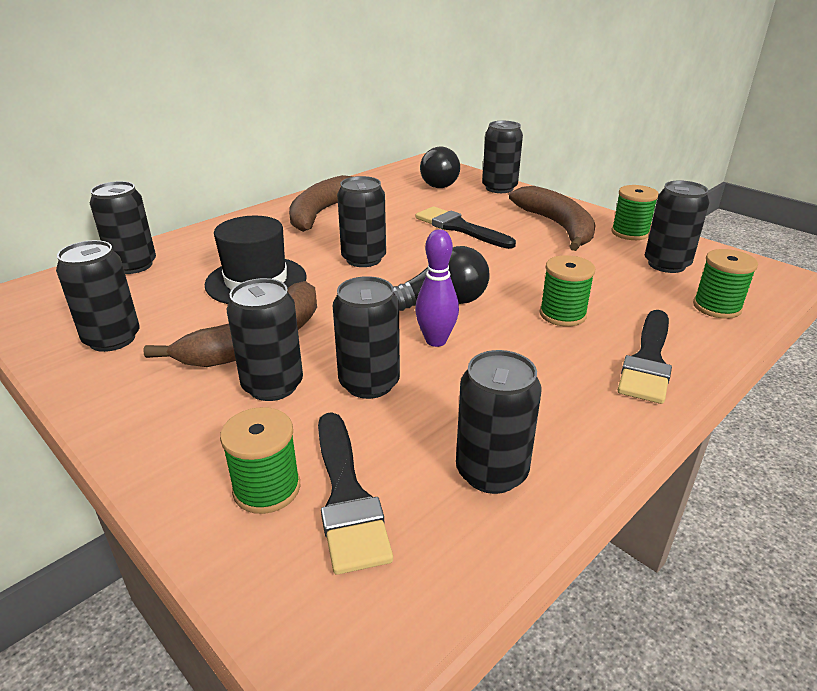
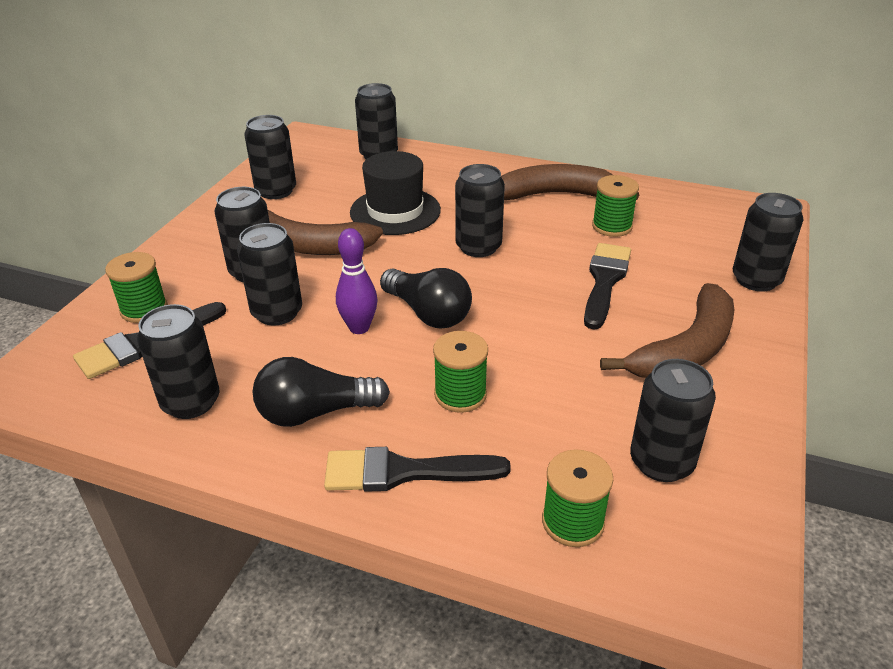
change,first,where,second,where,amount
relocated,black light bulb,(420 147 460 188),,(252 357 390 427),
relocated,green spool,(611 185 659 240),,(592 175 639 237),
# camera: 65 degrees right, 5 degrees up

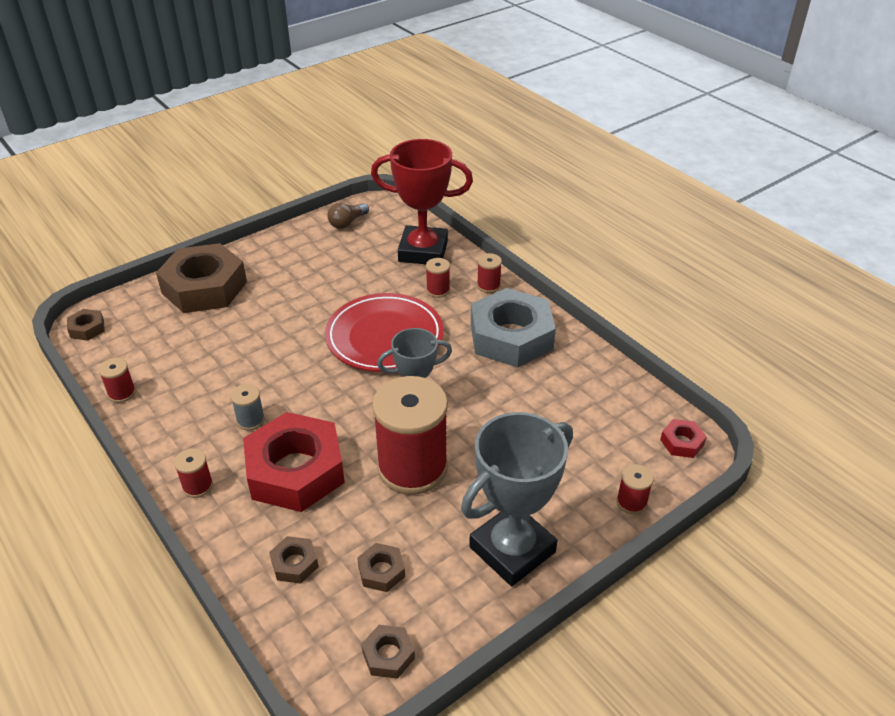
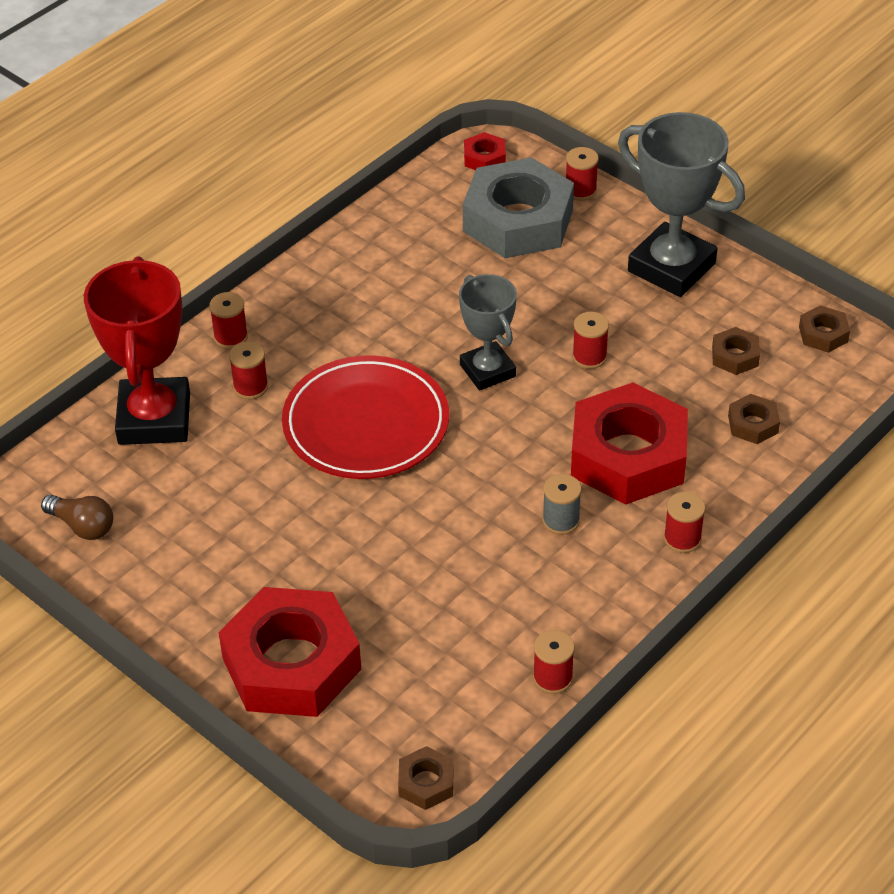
change,first,where,second,where,amount
colour,brown nut,(156 243 247 313),red nut,(218 587 361 717),
relocated,grey nut,(471 288 556 368),,(463 157 574 258),
size,red spool,(372 376 448 495),,(572 312 609 369),x0.42
# camera: 100 degrees left, 5 degrees up

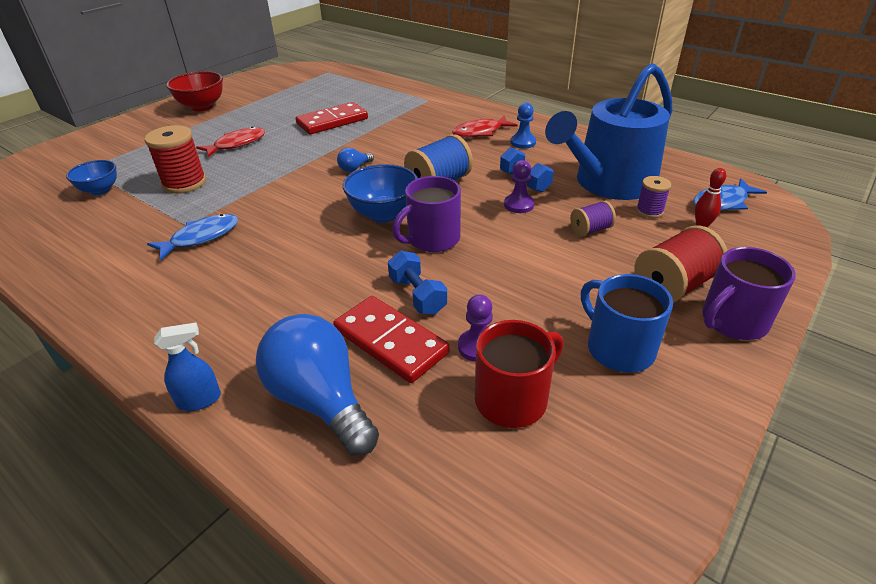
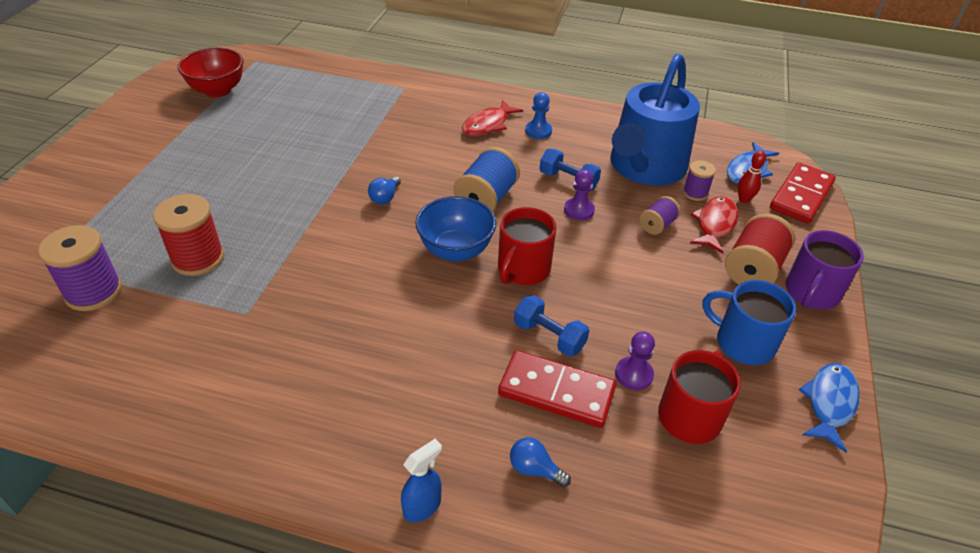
change,first,where,second,where,amount
relocated,red bowl,(166 71 223 112),,(178 48 244 98),
relocated,red domino,(296 102 368 134),,(770 163 836 224),
relocated,red fish,(196 127 265 157),,(690 196 738 254),
exchanged,blue bowl,(66 160 117 195),purple spool,(38 225 122 311),
colour,purple mug,(392 176 461 252),red mug,(498 207 557 285),
relocated,blue fish,(147 214 238 261),,(799 363 860 453),
size,blue light bulb,(256 314 379 455),,(510 437 571 487),x0.44
# camera: 25 degrees left, 5 degrees up

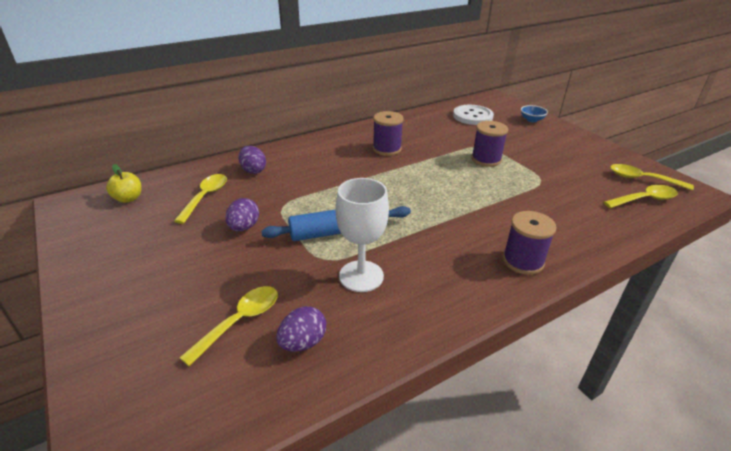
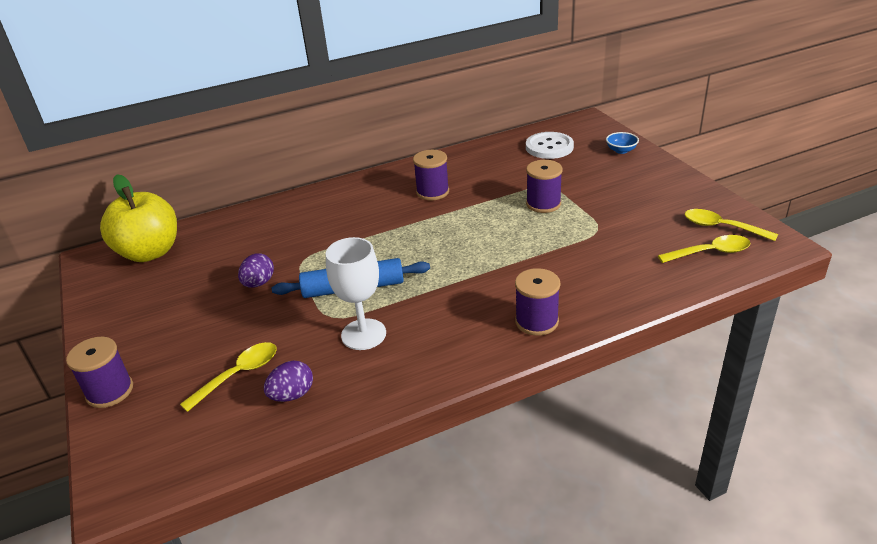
change,first,where,second,where,amount
missing,purple egg,(239 146 266 174),,,
size,yellow apple,(106 164 141 203),,(100 174 177 262),x2.19
missing,yellow spoon,(174 174 227 224),,,
appeared,,,purple spool,(66 337 133 408),
# camera: 10 degrees right, 0 degrees up

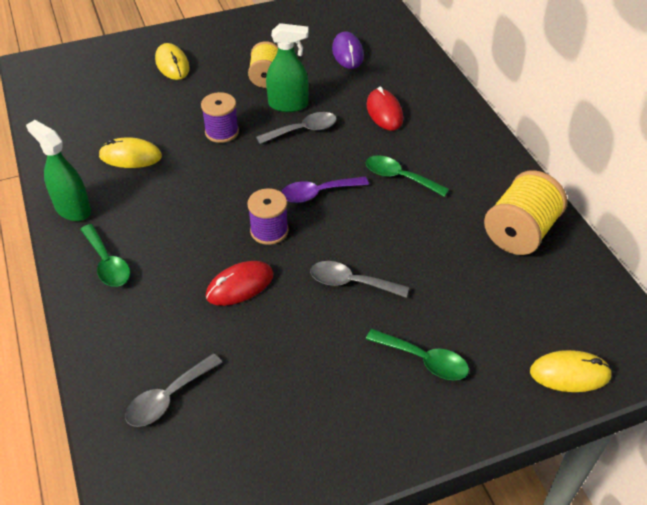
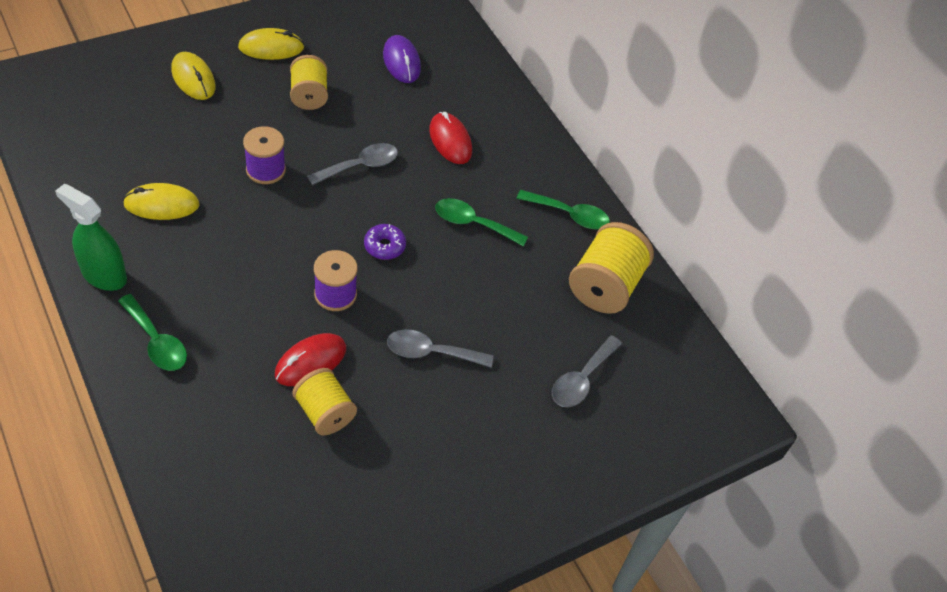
change,first,where,second,where,amount
missing,green spray bottle,(266 23 309 112),,,
exchanged,purple spoon,(282 177 369 203),purple donut,(364 224 406 260),
relocated,green spoon,(366 329 469 380),,(516 190 610 229),
relocated,yellow mouse,(530 350 612 392),,(238 28 304 60),
relocated,grey spoon,(125 353 222 427),,(552 336 622 407),
appeared,,,yellow spool,(292 368 357 435),
# camera: 15 degrees left, 5 degrees up

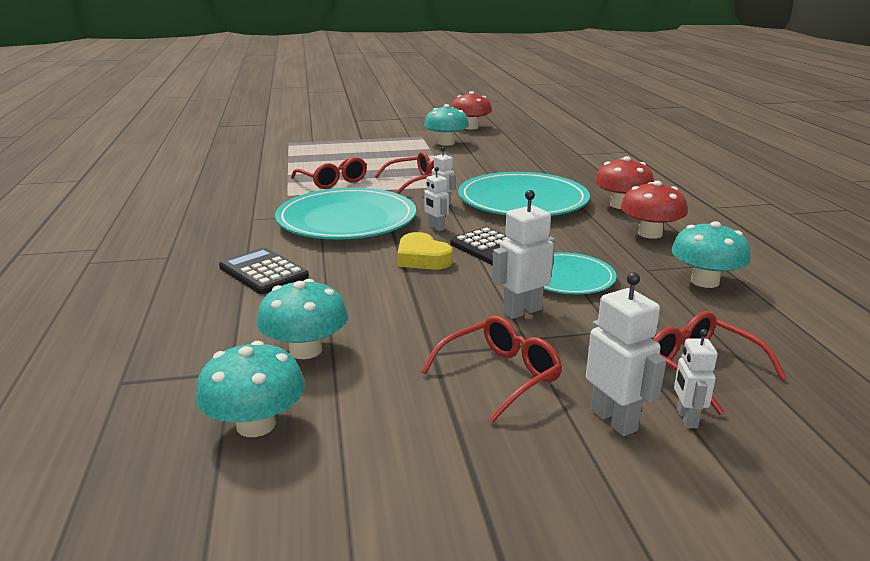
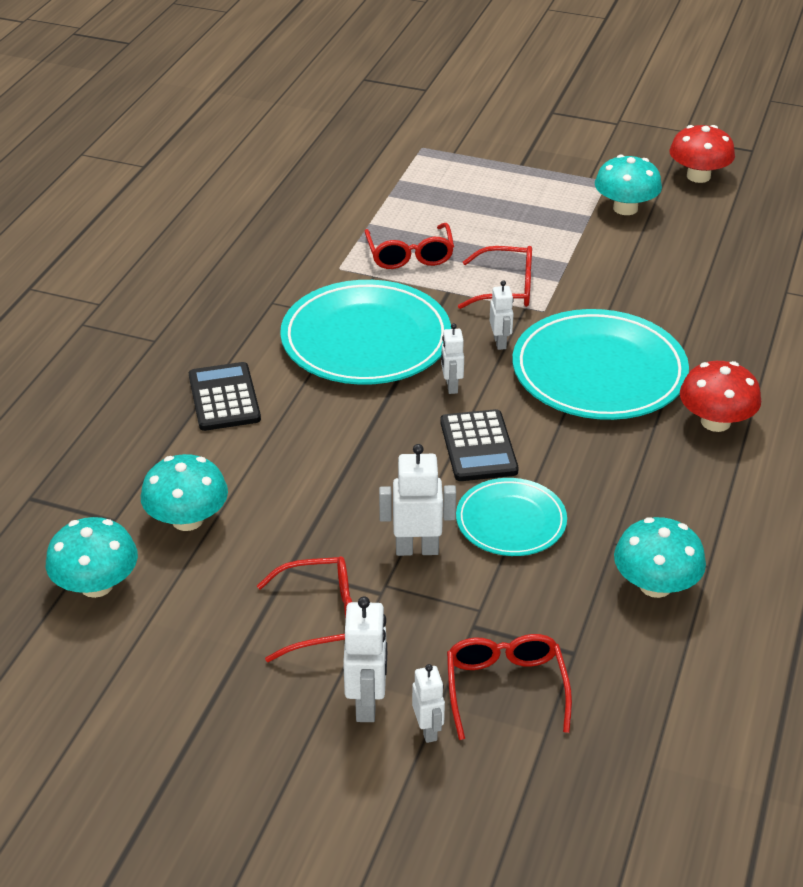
change,first,where,second,where,amount
missing,red mushroom,(621 181 688 239),,,
missing,yellow heart,(397 232 453 270),,,
spun,white robot,(674 329 718 428),,(412 664 445 743),135 degrees clockwise
# camera: 30 degrees right, 15 degrees up

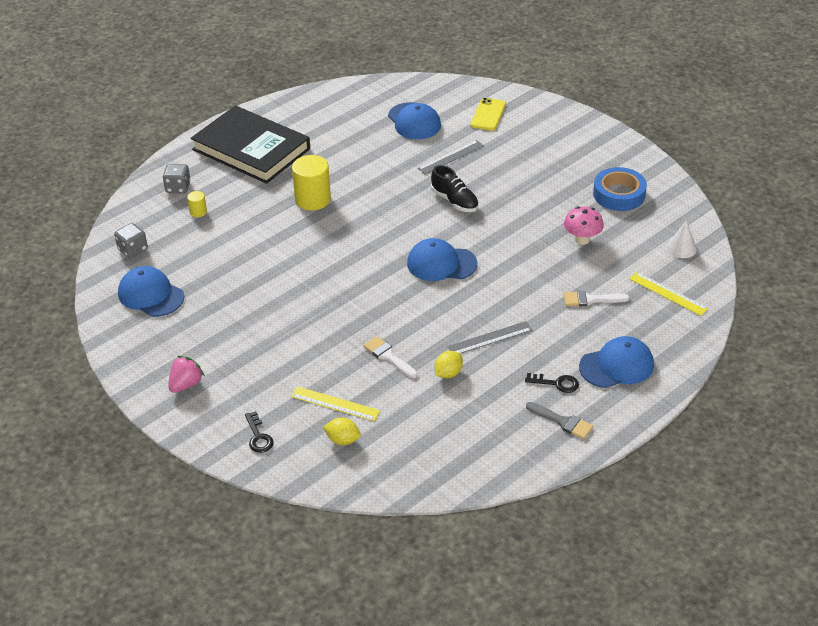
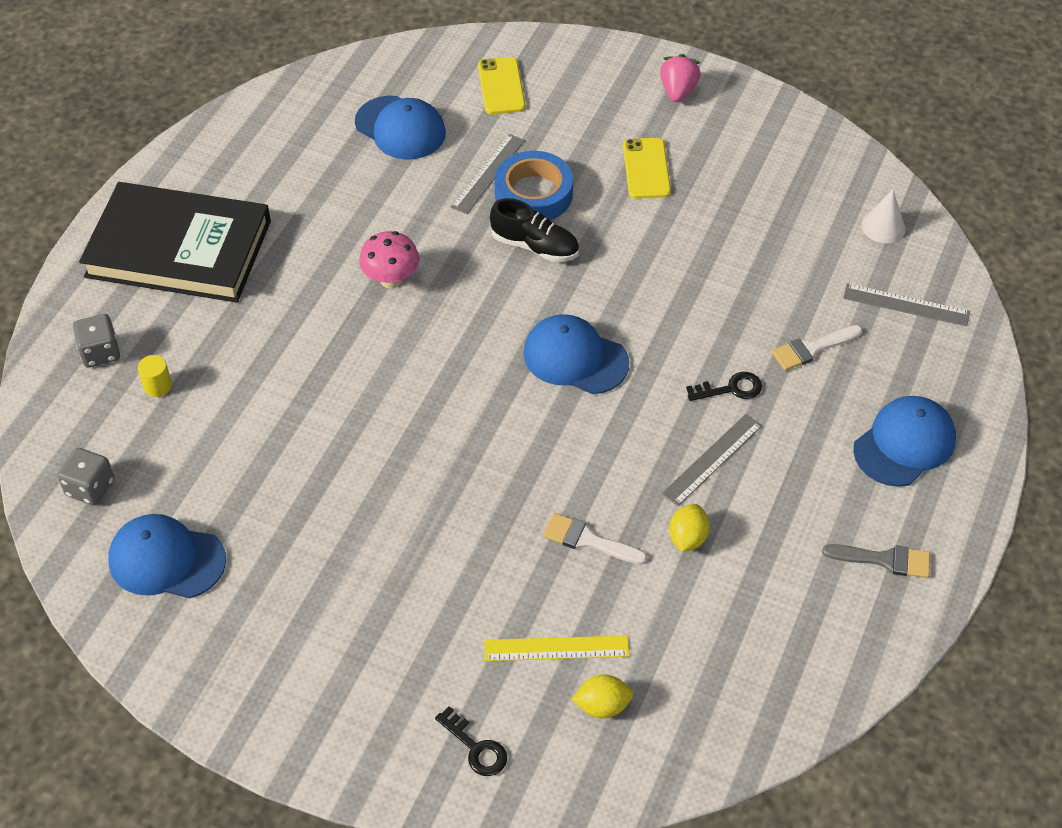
change,first,where,second,where,amount
missing,yellow cylinder,(292 155 331 210),,,
relocated,blue tape,(593 167 647 211),,(494 151 573 220),
relocated,pink mushroom,(564 206 604 245),,(359 231 420 289),
spun,blue cap,(407 238 478 281),,(523 314 629 394),45 degrees clockwise
colour,yellow ruler,(629 272 709 316),grey ruler,(843 283 970 326),
relocated,pink strawberry,(168 356 205 393),,(660 54 701 102),
relocated,black key,(525 373 579 393),,(686 372 762 401),
appeared,,,yellow phone,(623 138 671 199),
# camera: 25 degrees left, 10 degrees up

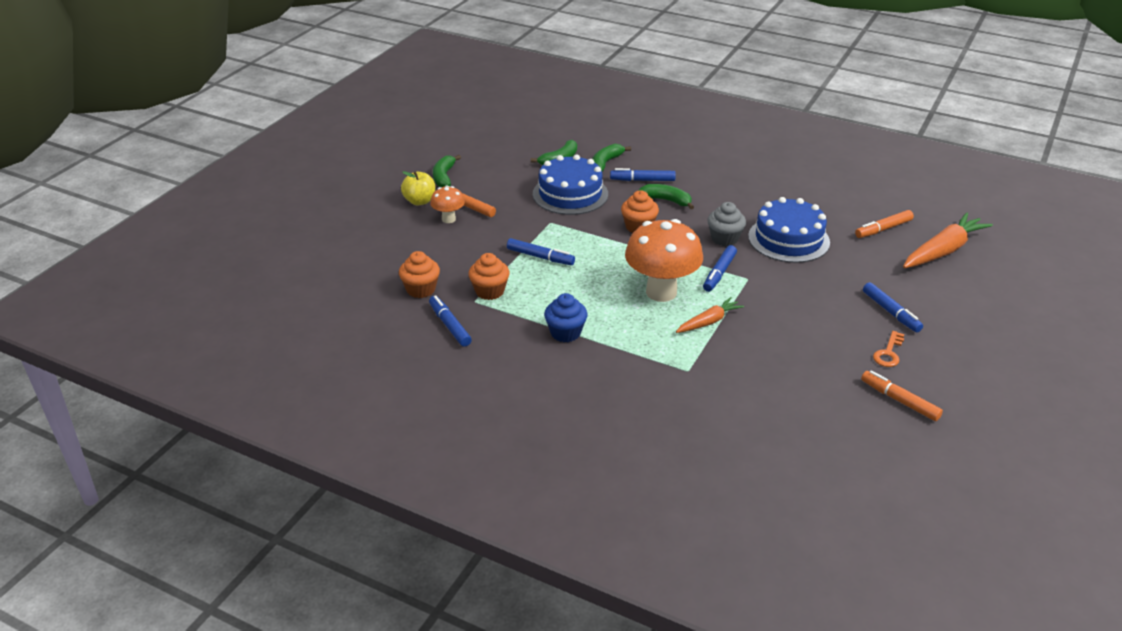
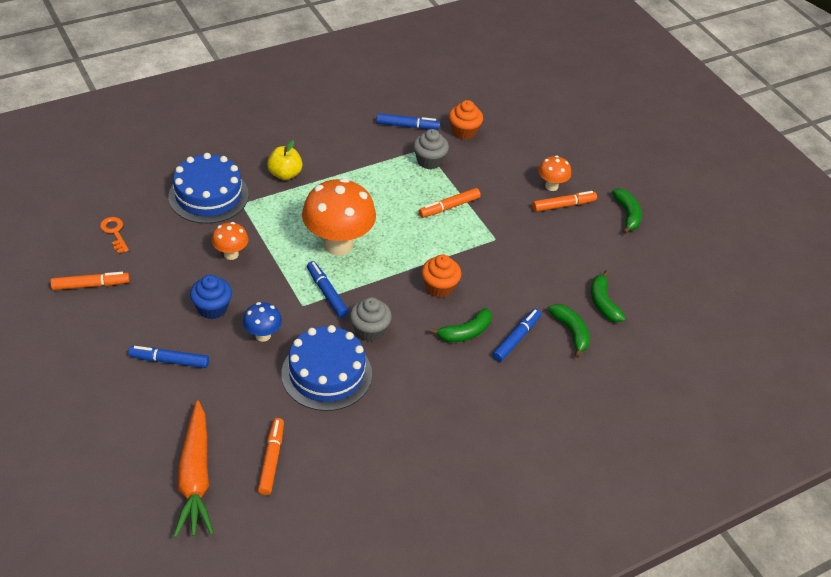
change,first,where,second,where,amount
relocated,blue cake,(533 154 608 215),,(168 153 249 224),
spun,green banana,(433 155 461 188),,(612 188 642 234),45 degrees clockwise
relocated,yellow apple,(401 171 436 205),,(267 140 302 180),
colour,blue marker,(507 238 575 265),orange marker,(419 188 481 218),
colour,orange cupcake,(468 253 510 300),grey cupcake,(413 129 449 169),
relocated,blue cupcake,(544 293 587 342),,(190 275 232 319),
missing,orange carrot,(676 297 744 333),,,
relocated,orange key,(873 331 904 367),,(100 217 129 253),
appeared,,,orange mushroom,(212 222 249 260),
appeared,,,blue mushroom,(243 302 282 342),
# camera: 120 degrees right, 10 degrees up

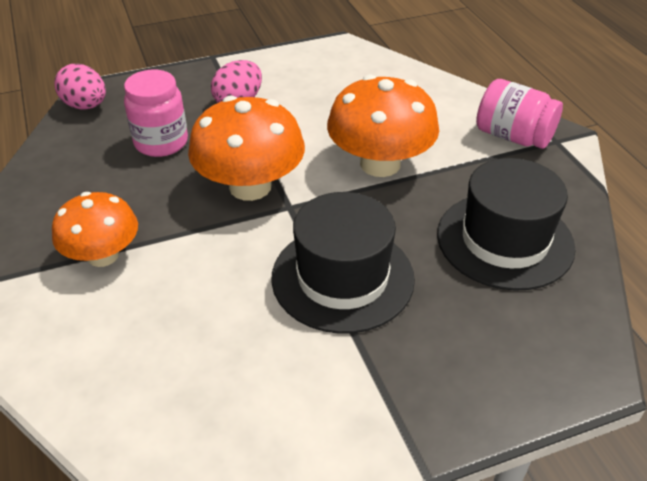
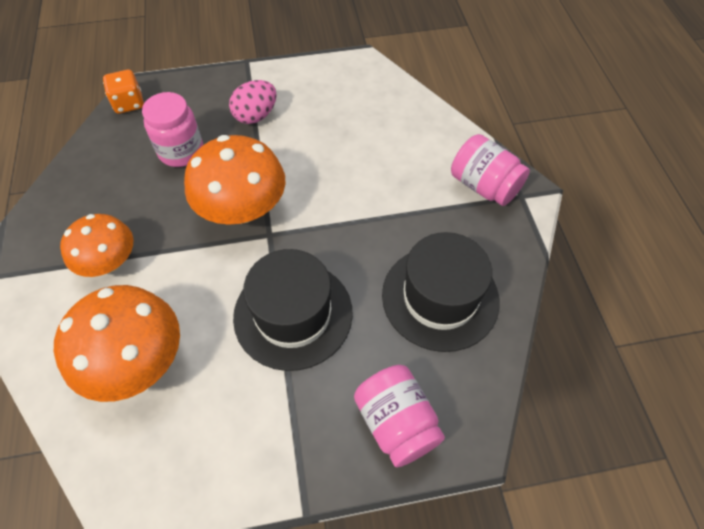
change,first,where,second,where,amount
exchanged,pink egg,(54 64 106 110),orange dice,(103 70 144 114),
relocated,orange mushroom,(327 75 439 177),,(54 285 180 402),
appeared,,,pink jar,(354 365 445 467),
# camera: 10 degrees right, 15 degrees up

